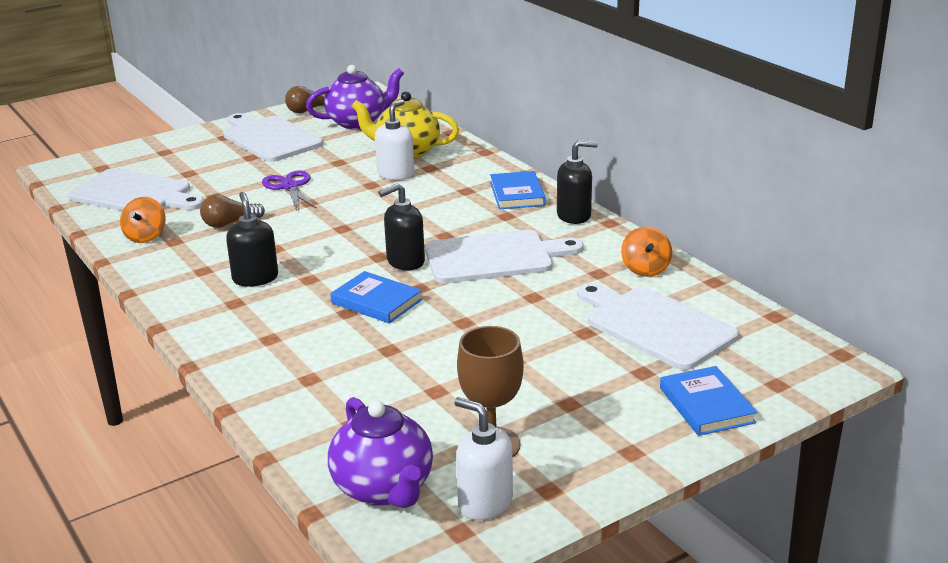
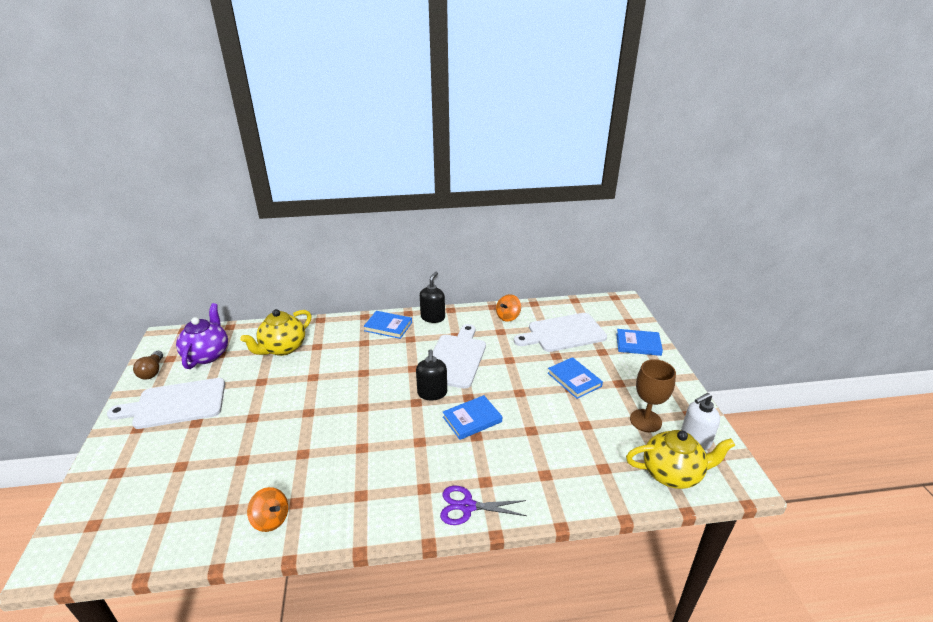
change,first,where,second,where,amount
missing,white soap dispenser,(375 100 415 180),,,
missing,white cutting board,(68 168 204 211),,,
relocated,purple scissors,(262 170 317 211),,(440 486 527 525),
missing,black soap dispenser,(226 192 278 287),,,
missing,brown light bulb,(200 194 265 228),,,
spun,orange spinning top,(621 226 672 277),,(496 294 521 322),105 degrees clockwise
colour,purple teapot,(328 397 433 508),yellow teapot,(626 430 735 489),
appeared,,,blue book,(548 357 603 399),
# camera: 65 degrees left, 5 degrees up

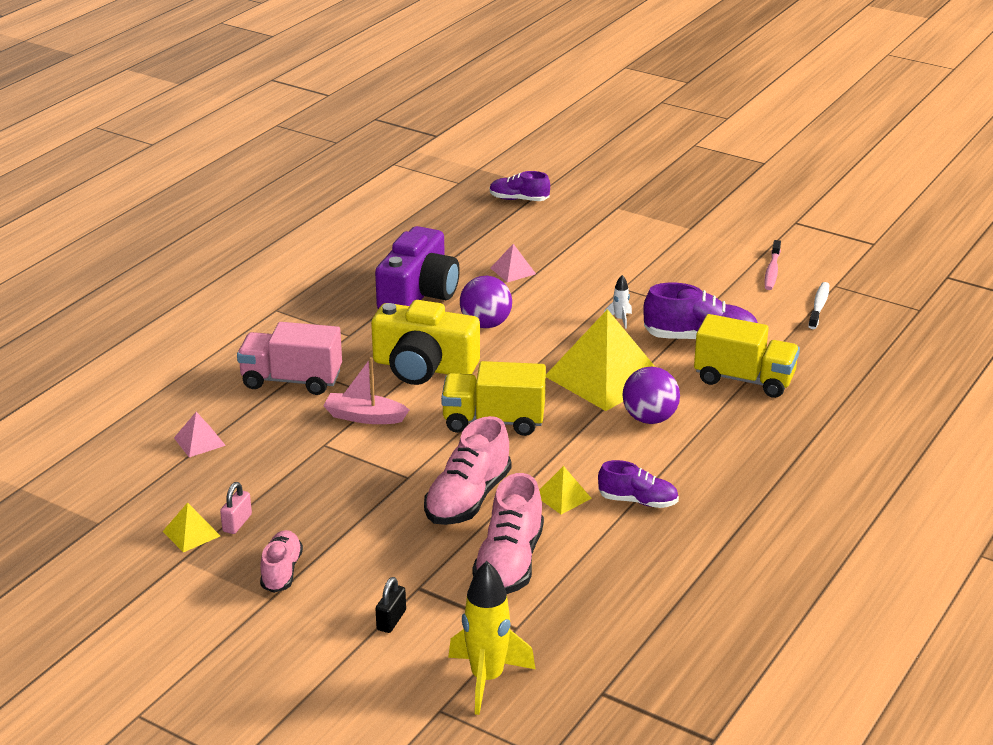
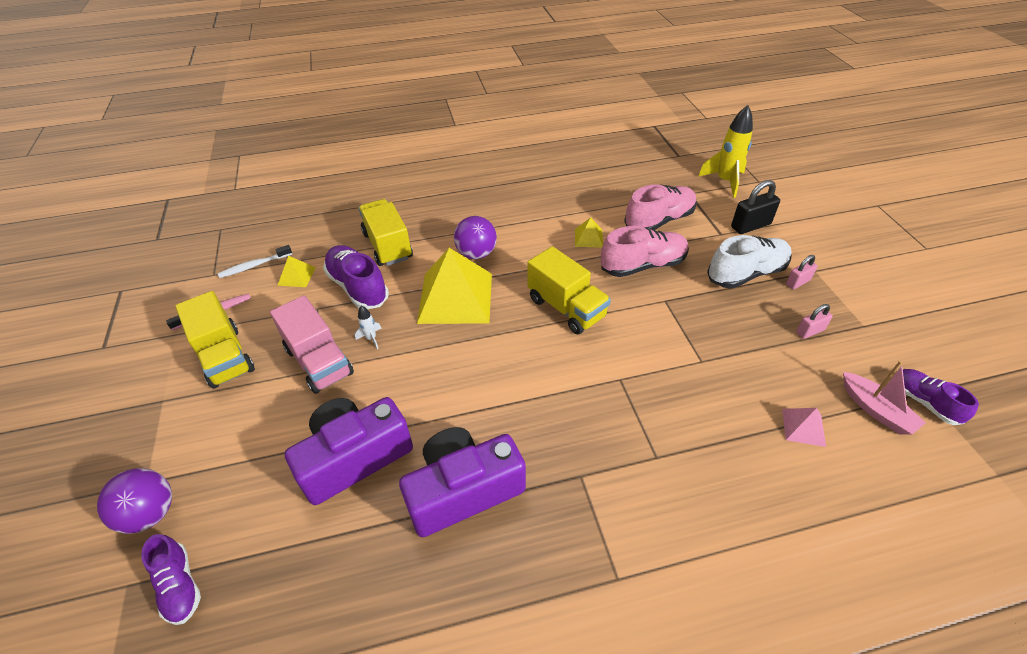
change,first,where,second,where,amount
exchanged,pink pyramid,(490 244 536 283),purple camera,(285 397 413 505),
relocated,purple ball,(460 276 512 328),,(97 468 172 534),
missing,yellow camera,(371 300 480 385),,,
relocated,pink truck,(237 322 342 395),,(270 295 354 394),
relocated,pink boat,(323 357 409 424),,(843 361 926 434),
relocated,purple shoe,(598 460 679 508),,(903 369 979 425),
relocated,yellow pyramid,(163 503 220 552),,(277 256 316 287),
exchanged,pink shoe,(260 530 303 593),pink padlock,(786 255 818 290),
size,black padlock,(376 577 406 633),,(731 180 780 234),x1.67
appeared,,,white shoe,(707 235 792 288),
appeared,,,yellow truck,(175 291 255 389),
# camera: 135 degrees left, 15 degrees up

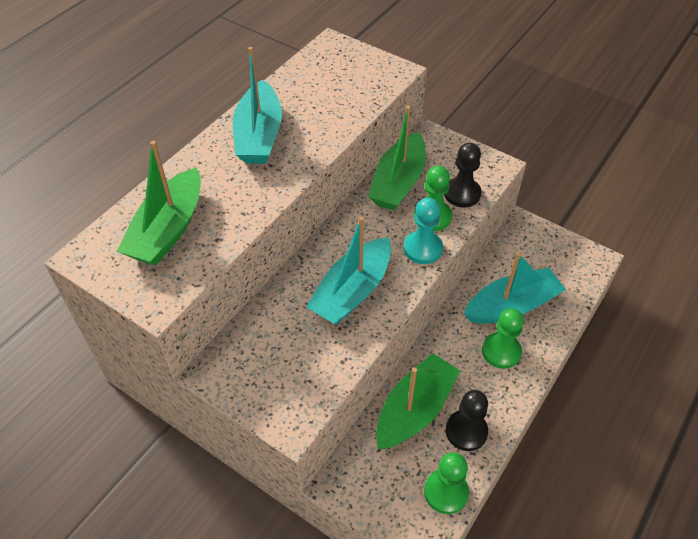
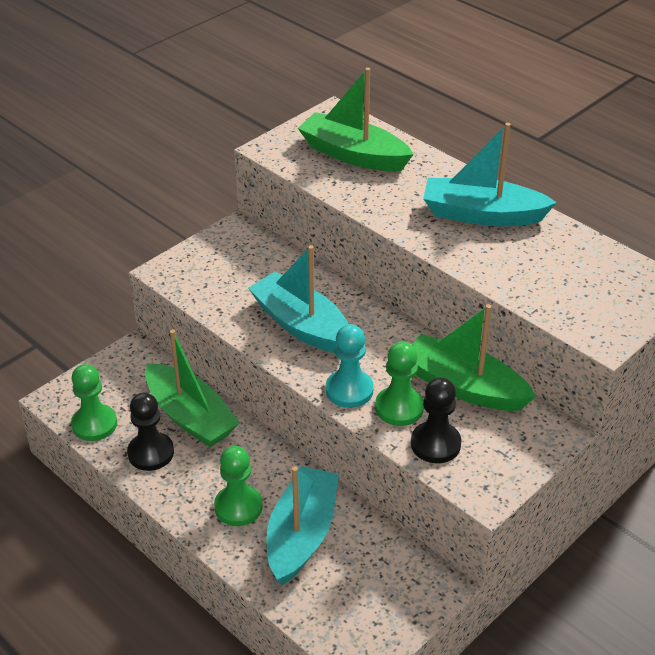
change,first,where,second,where,amount
spun,turquoise boat,(464 252 566 324),,(266 466 339 585),150 degrees counterclockwise
# camera: 100 degrees right, 10 degrees down

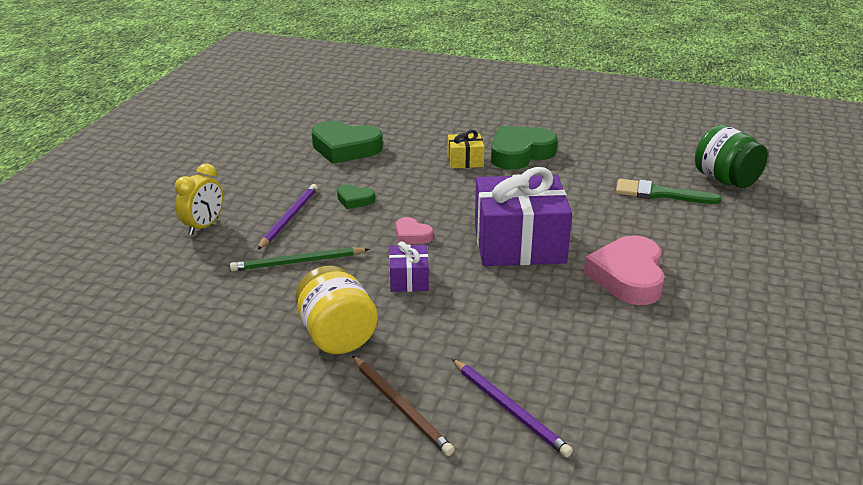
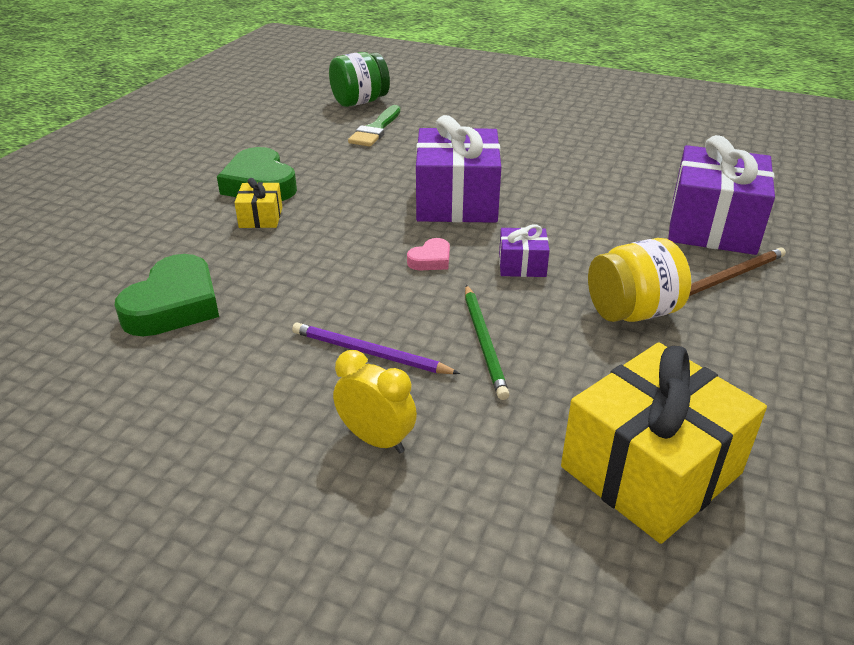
change,first,where,second,where,amount
missing,green heart,(337 184 375 209),,,
missing,pink heart,(584 236 665 305),,,
exchanged,purple pencil,(452 359 573 457),purple gift,(668 135 775 255),
appeared,,,yellow gift,(561 342 767 544),
# camera: 85 degrees left, 5 degrees up

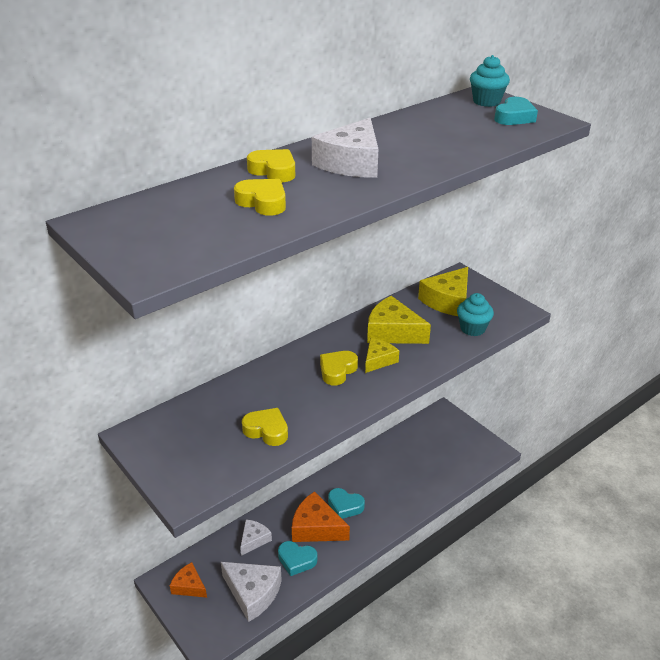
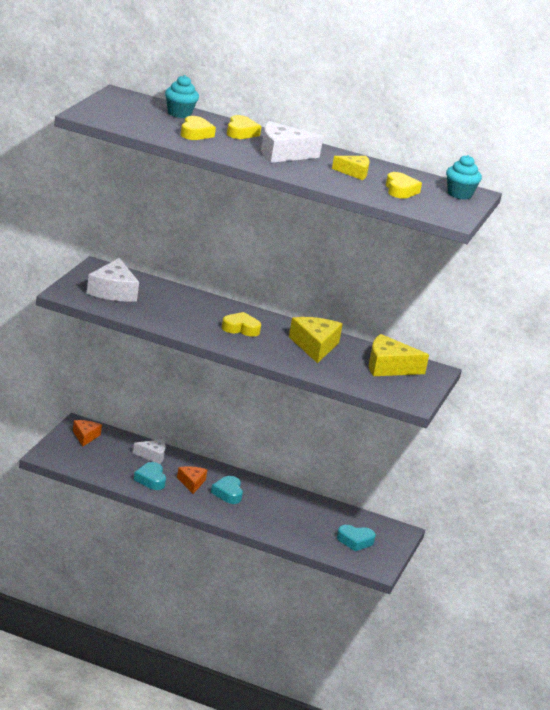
change,first,where,second,where,amount
relocated,turquoise heart,(494 97 538 125),,(337 525 376 551),
relocated,turquoise cupcake,(457 293 494 336),,(165 75 199 118),
relocated,yellow cheese,(365 338 399 373),,(332 156 370 180),
relocated,yellow heart,(242 408 288 446),,(386 172 422 199),
size,orange cheese,(292 491 350 542),,(177 466 207 494),x0.60
relocated,white cheese,(221 562 282 622),,(86 258 139 302),
# camera: 55 degrees right, 10 degrees down

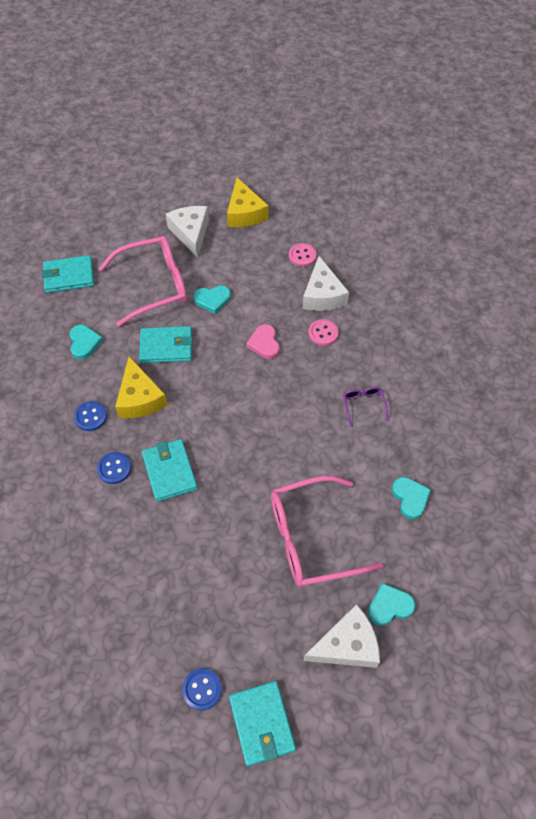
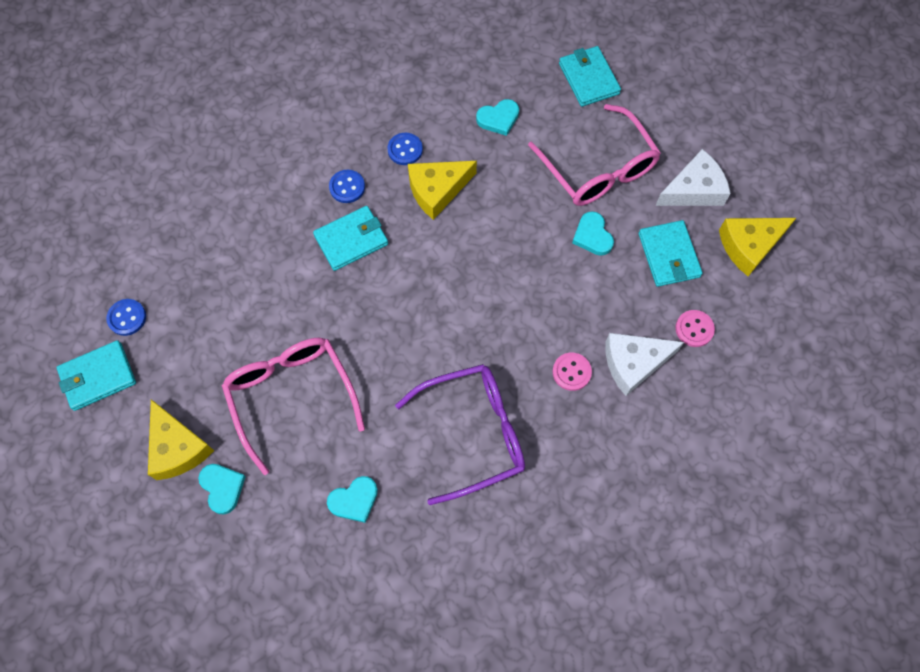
change,first,where,second,where,amount
missing,pink heart,(246 324 280 359),,,
relocated,turquoise wallet,(139 326 192 363),,(639 220 703 287),
size,purple glasses,(343 386 388 427),,(395 364 525 505),x2.32
colour,white cheese,(303 604 380 668),yellow cheese,(148 399 214 480),
# camera: 80 degrees right, 10 degrees up

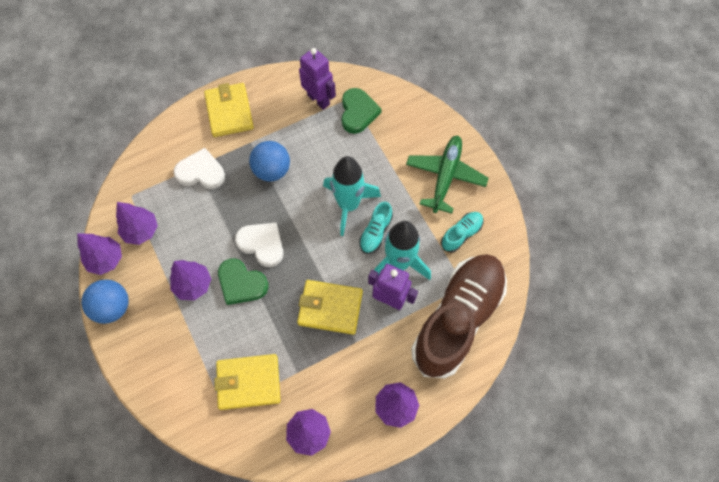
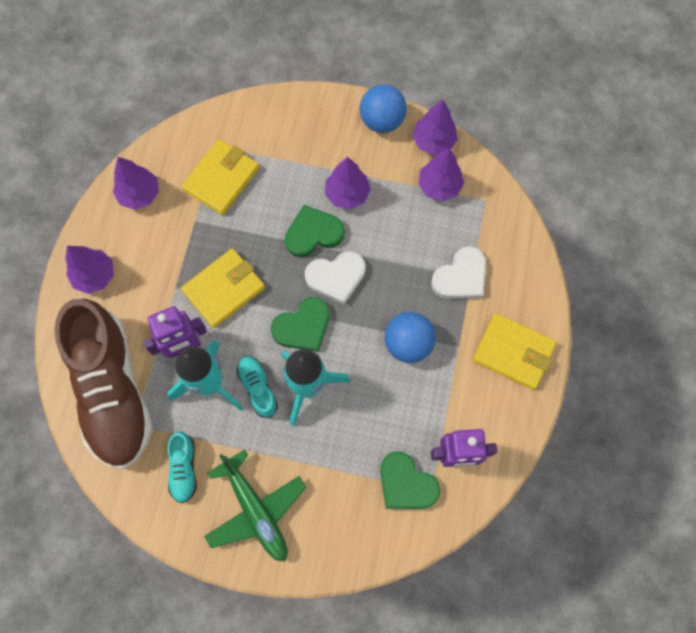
change,first,where,second,where,amount
appeared,,,green heart,(271 297 330 352),
# camera: 130 degrees right, 5 degrees up

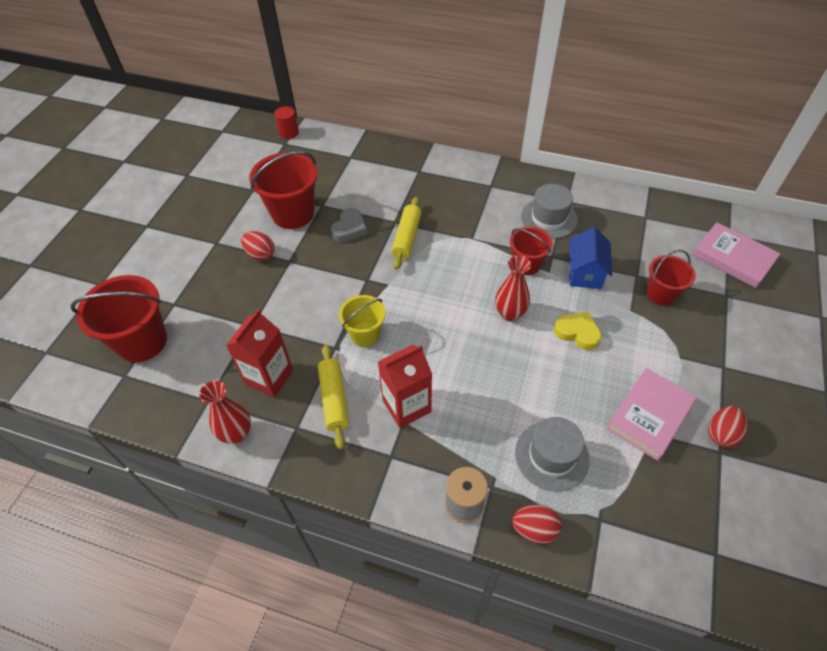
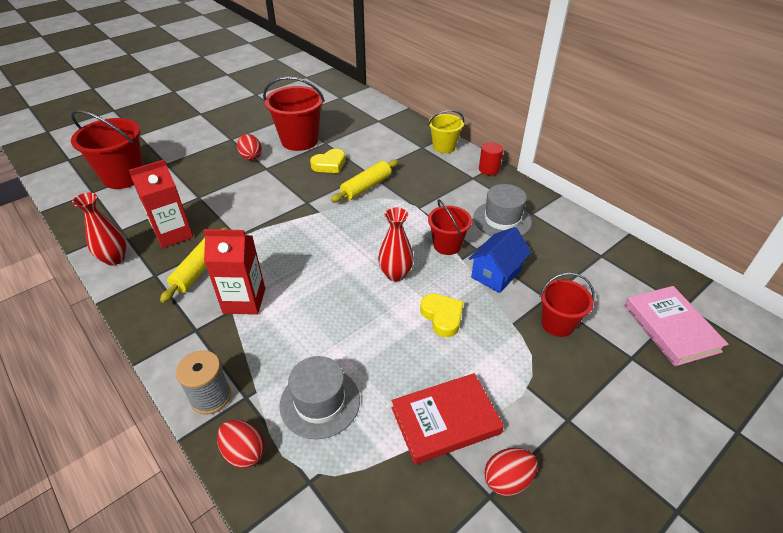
change,first,where,second,where,amount
relocated,red cylinder,(274 106 299 139),,(479 142 503 175),
colour,grey heart,(331 208 367 242),yellow heart,(310 149 345 173),
relocated,yellow bucket,(339 295 385 347),,(428 110 464 153),
colour,pink book,(606 368 697 461),red book,(392 373 504 465),
# camera: 30 degrees right, 10 degrees down

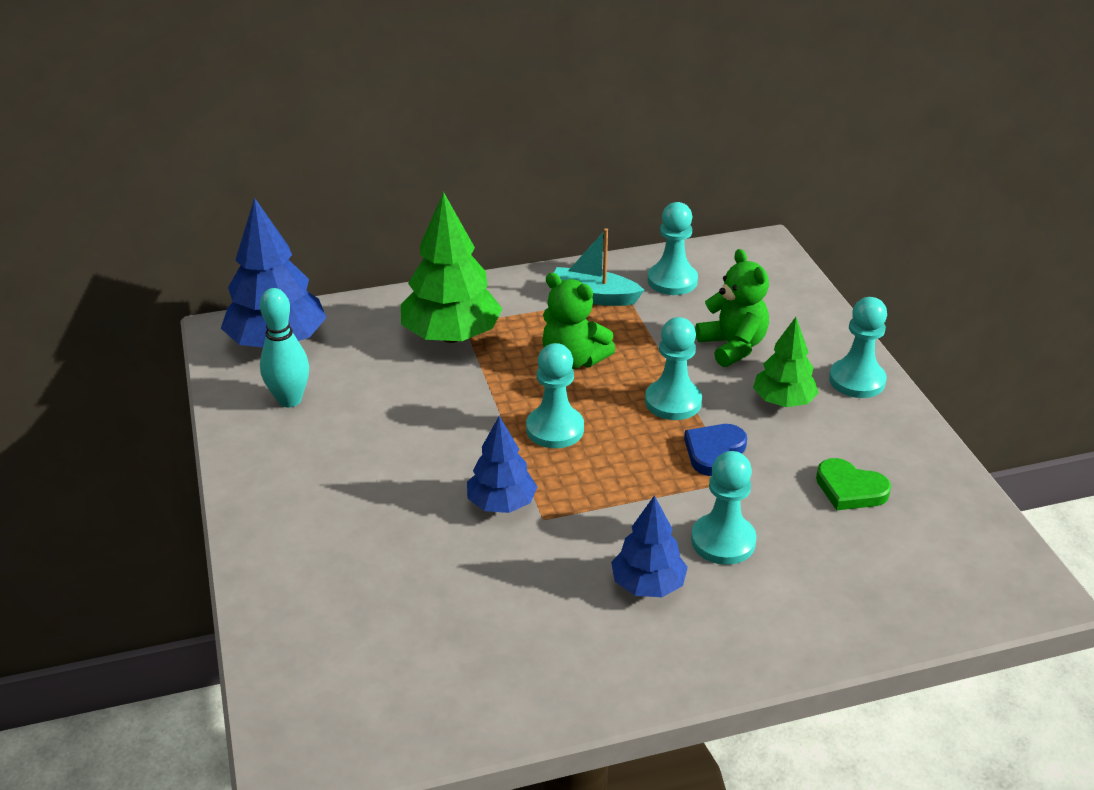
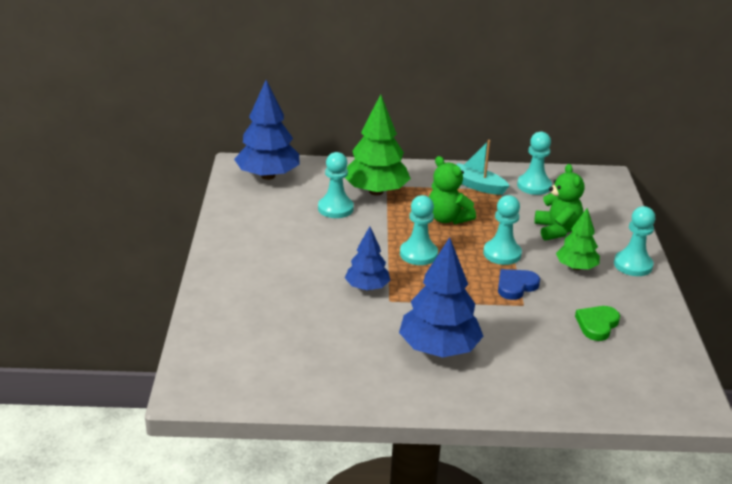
change,first,where,second,where,amount
missing,turquoise bowling pin,(260 288 309 408),,,
relocated,turquoise pawn,(691 451 757 565),,(318 152 354 218),
spun,green heart,(816 458 891 510),,(575 306 620 341),75 degrees clockwise
size,blue tree,(611 495 688 597),,(399 237 483 357),x1.69
# camera: 15 degrees right, 5 degrees down

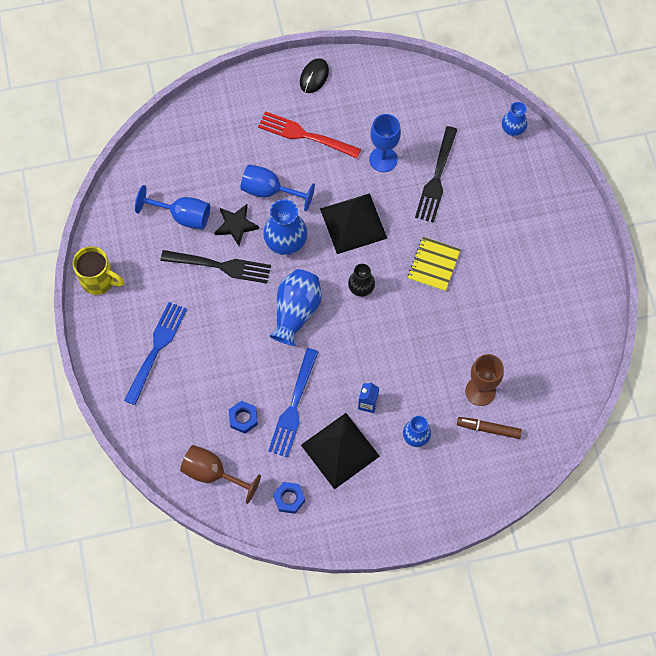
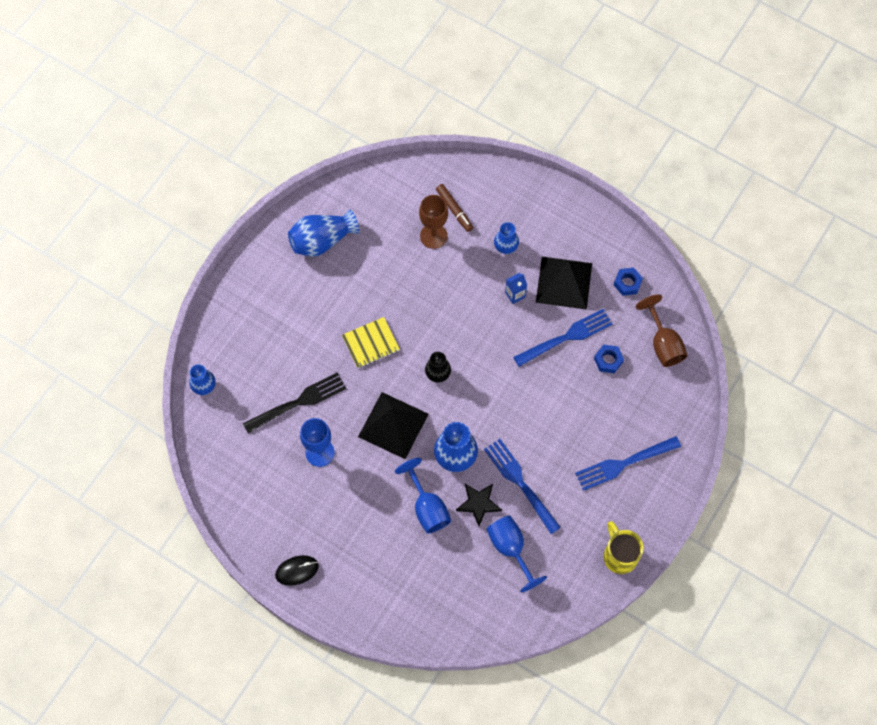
change,first,where,second,where,amount
missing,red fork,(258 111 361 159),,,
colour,black fork,(160 250 271 284),blue fork,(484 439 561 534),
relocated,blue vase,(270 269 322 346),,(288 210 359 257),
# camera: 135 degrees left, 0 degrees up

